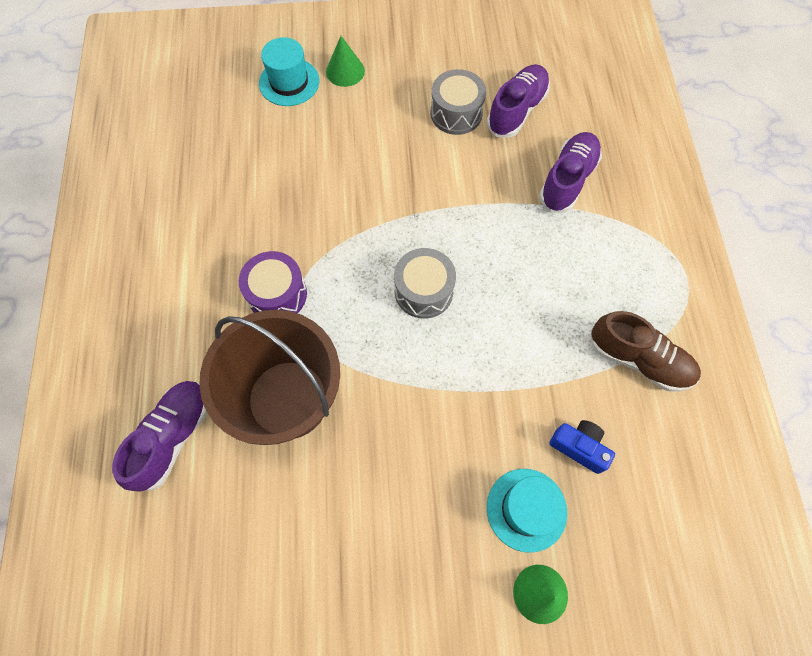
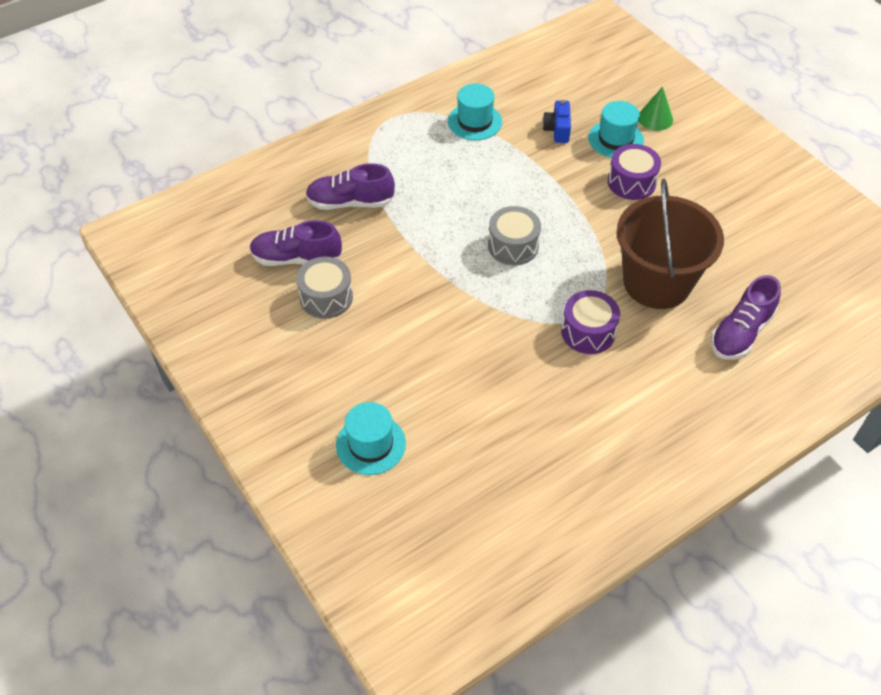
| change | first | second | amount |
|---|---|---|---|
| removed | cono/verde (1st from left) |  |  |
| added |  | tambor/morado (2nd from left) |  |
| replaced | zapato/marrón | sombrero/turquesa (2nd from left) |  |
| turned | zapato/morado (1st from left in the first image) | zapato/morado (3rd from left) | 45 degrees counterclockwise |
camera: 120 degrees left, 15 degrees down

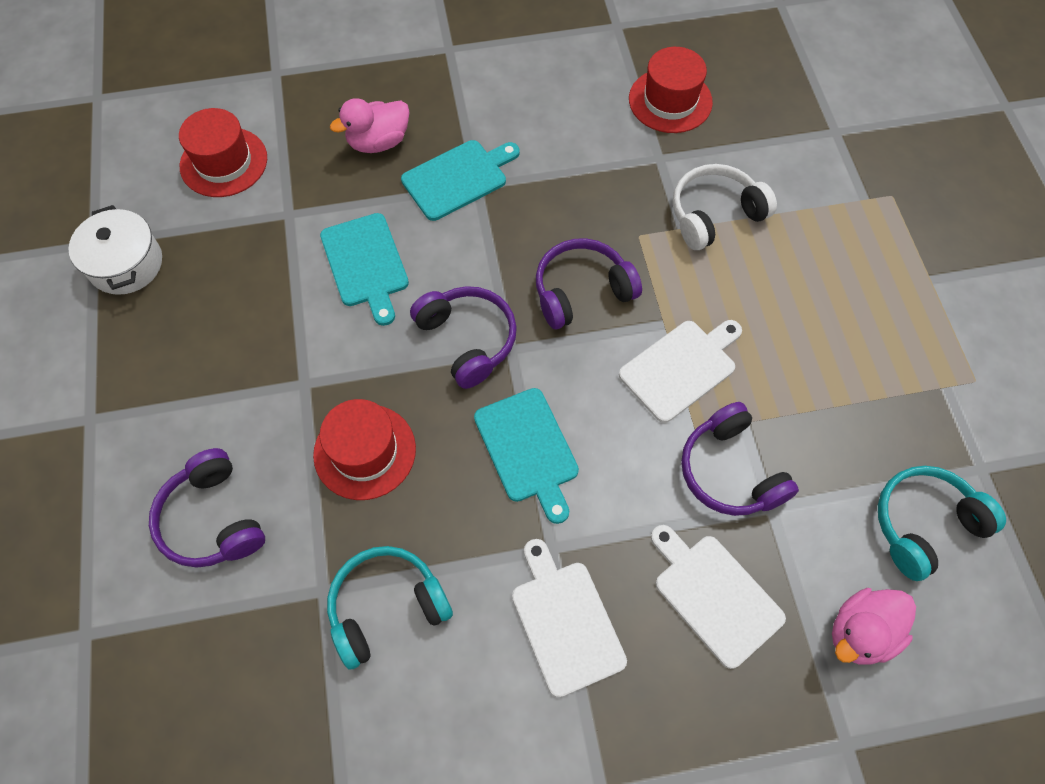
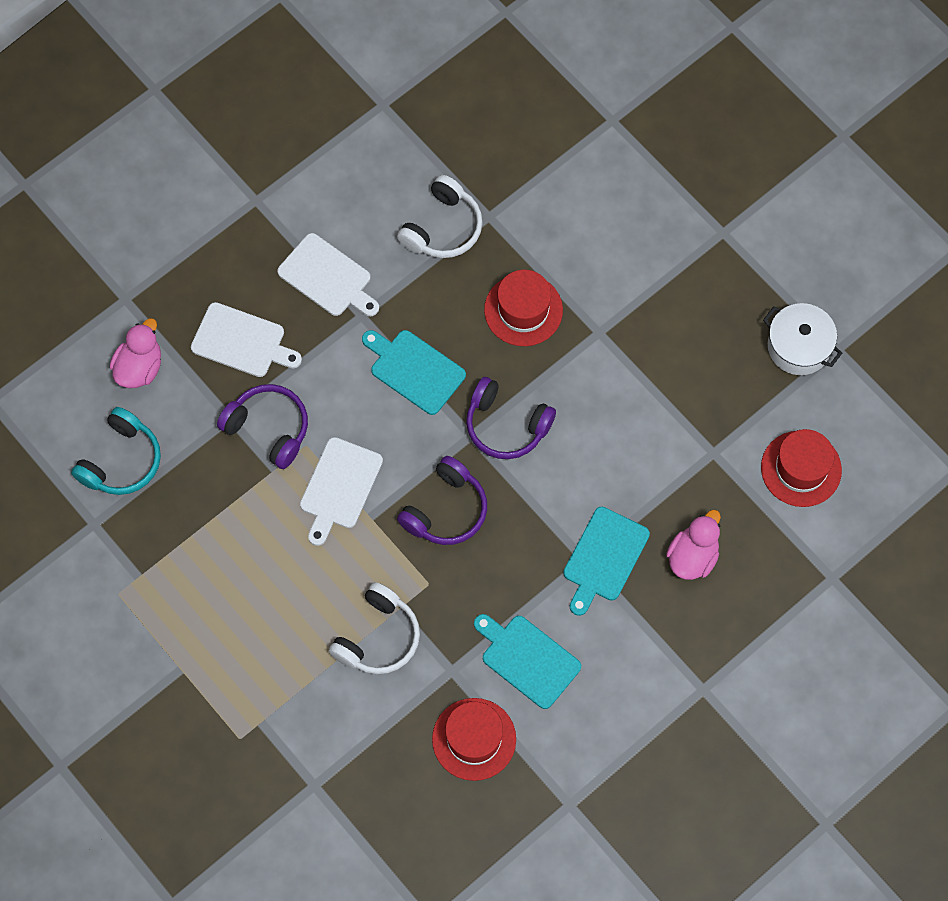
| change | first | second | amount |
|---|---|---|---|
| removed | auriculares/morado (1st from left) |  |  |
| moved | tabla de cortar/turquesa (1st from left in the first image) | tabla de cortar/turquesa (2nd from left) |  |
| recoloured | auriculares/turquesa (1st from left) | auriculares/blanco (2nd from left) |  |
camera: 150 degrees right, 5 degrees up

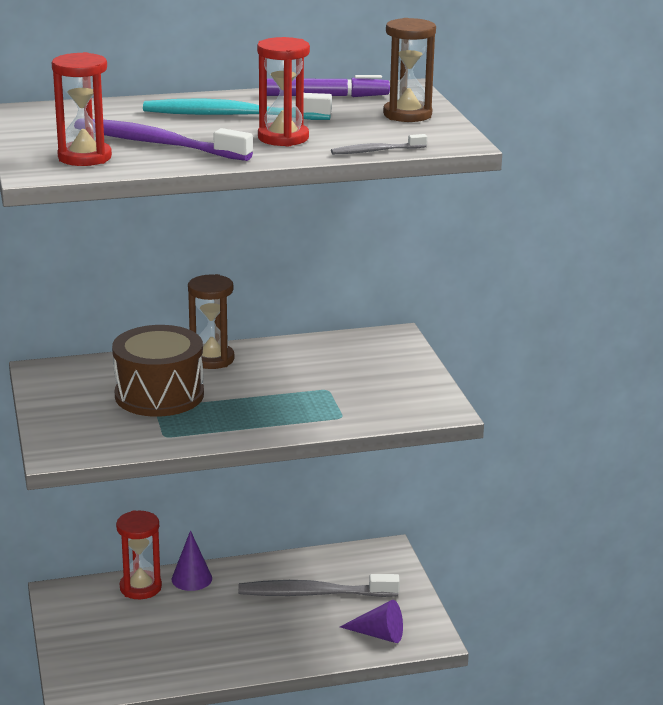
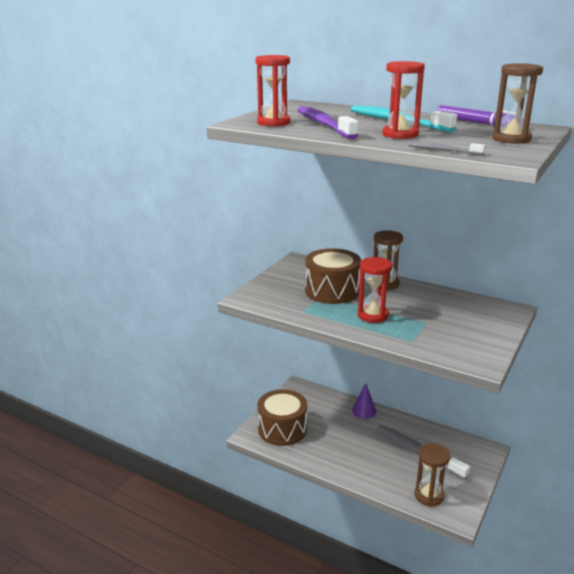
| change | first | second | amount |
|---|---|---|---|
| added |  | tambor/marrón (1st from left) |  |
| moved | reloj de arena/rojo (2nd from left) |  |  |
| replaced | cono/morado (2nd from left) | reloj de arena/marrón (2nd from left) |  |
camera: 45 degrees right, 0 degrees up

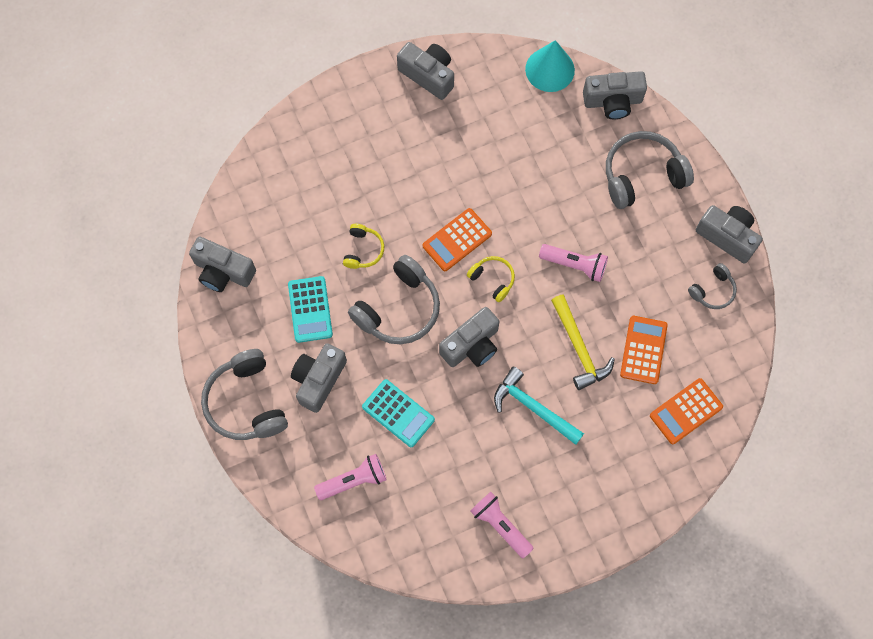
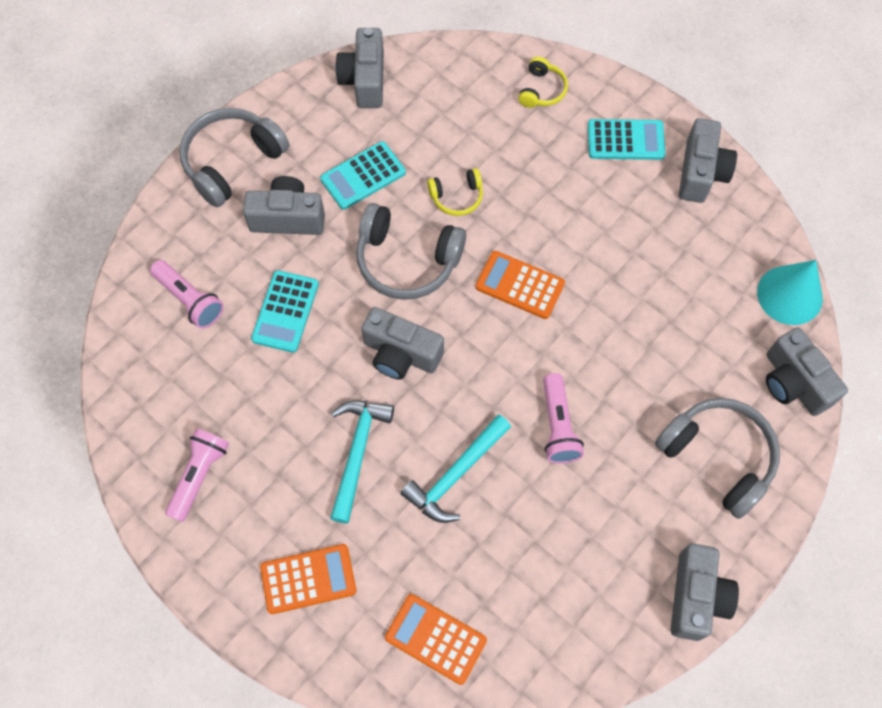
| change | first | second | amount |
|---|---|---|---|
| removed | auriculares/gris (4th from left) |  |  |
| added |  | calculadora/turquesa (3rd from left) |  |
| moved | auriculares/amarillo (2nd from left) |  |  |
| moved | calculadora/naranja (2nd from left in the first image) | calculadora/naranja (1st from left) |  |
| recoloured | martillo/amarillo | martillo/turquesa (2nd from left) |  |
camera: 65 degrees right, 5 degrees down

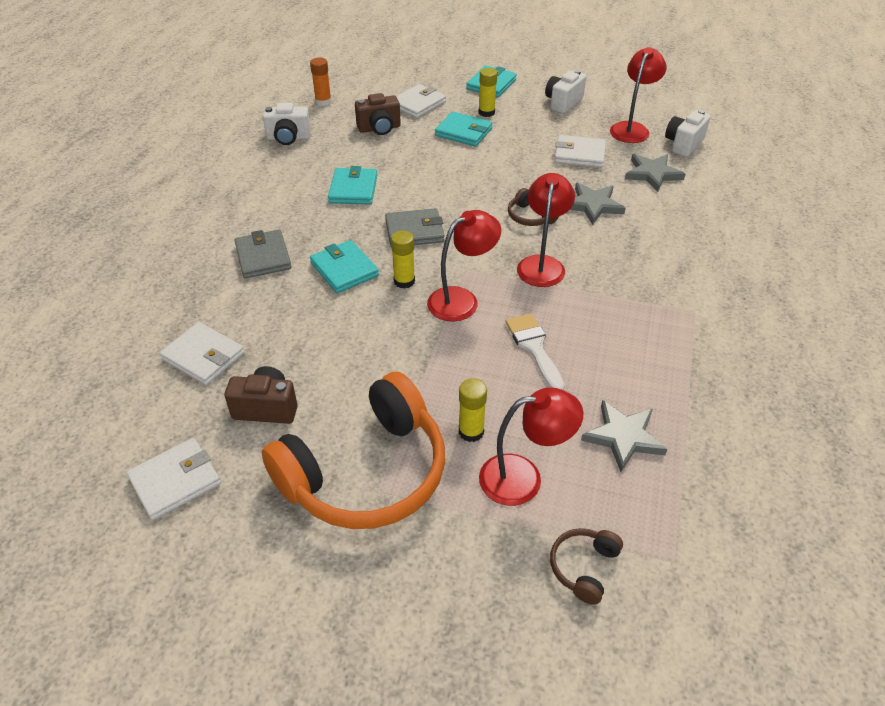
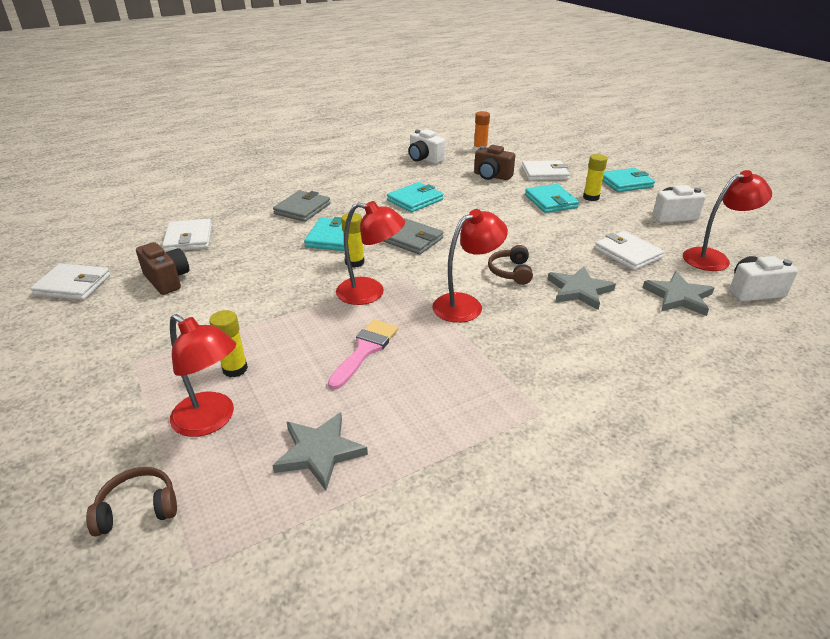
| change | first | second | amount |
|---|---|---|---|
| removed | auriculares/naranja |  |  |
| recoloured | pincel/blanco | pincel/rosa |  |
camera: 45 degrees right, 10 degrees down

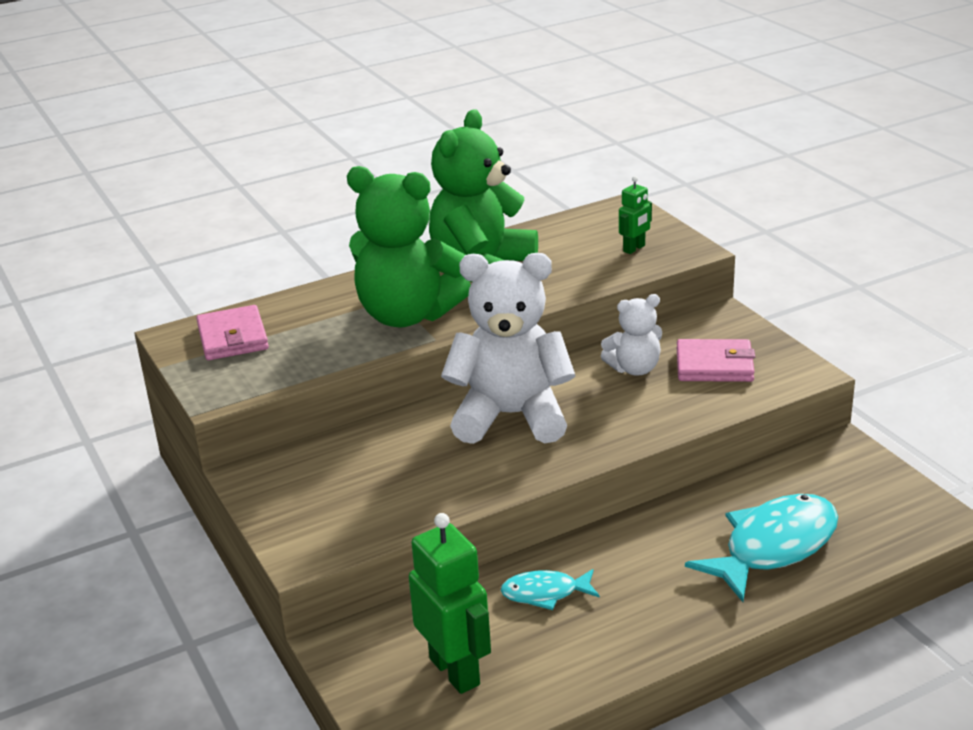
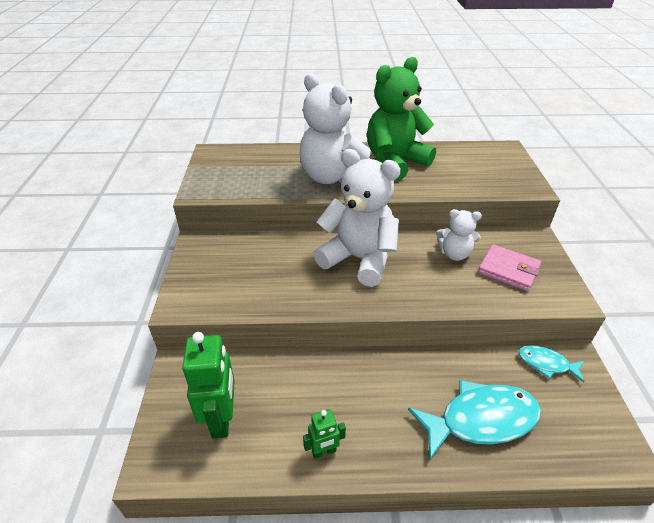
| change | first | second | amount |
|---|---|---|---|
| removed | cartera/rosa (1st from left) |  |  |
| moved | pez/turquesa (1st from left in the first image) | pez/turquesa (2nd from left) |  |
| moved | robot/verde (2nd from left) |  |  |
| recoloured | osito/verde (1st from left) | osito/blanco (1st from left) |  |
camera: 25 degrees right, 10 degrees up

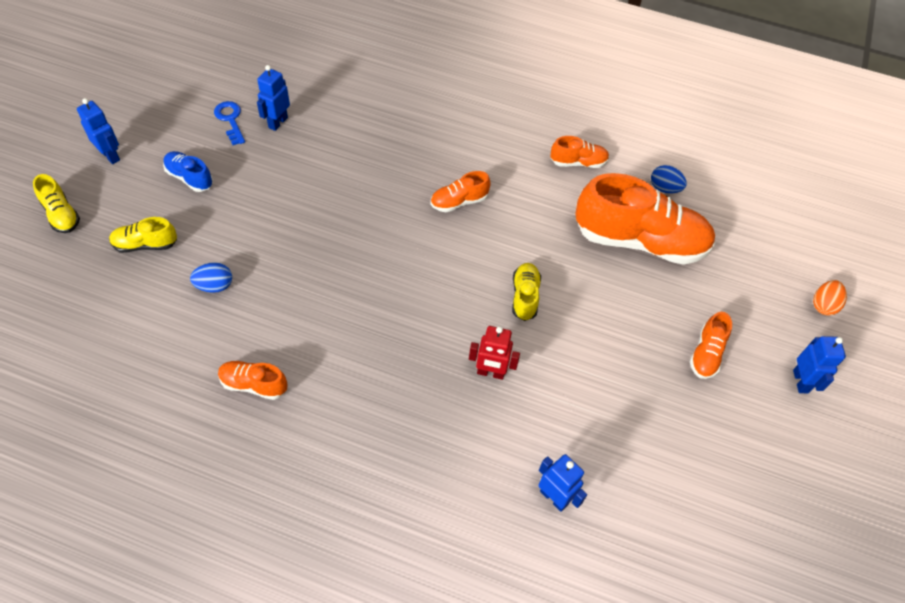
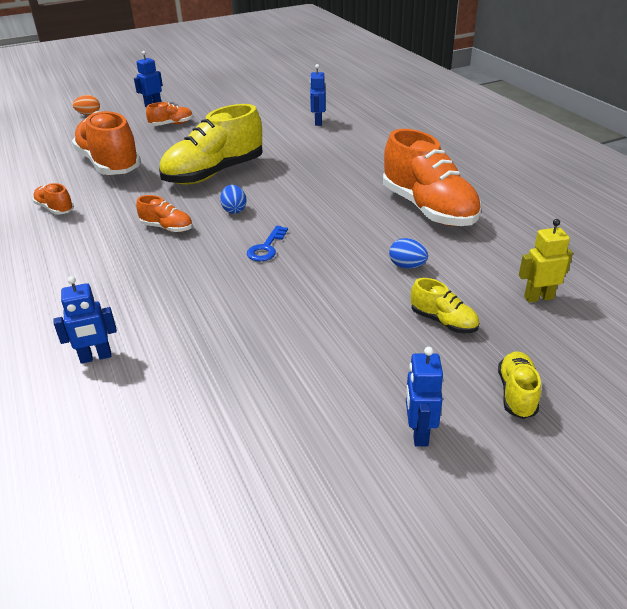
| change | first | second | amount |
|---|---|---|---|
| removed | zapato/azul |  |  |
| removed | robot/rojo |  |  |
| added |  | robot/amarillo |  |
| moved | llave/azul |  |  |
| moved | robot/azul (2nd from left in the first image) | robot/azul (1st from left) |  |
| moved | huevo/azul (2nd from left in the first image) | huevo/azul (1st from left) |  |
| resized | zapato/naranja (1st from left in the first image) | zapato/naranja (5th from left) | x2.19 |
| resized | zapato/amarillo (3rd from left in the first image) | zapato/amarillo (1st from left) | x2.19 |
camera: 130 degrees left, 20 degrees down

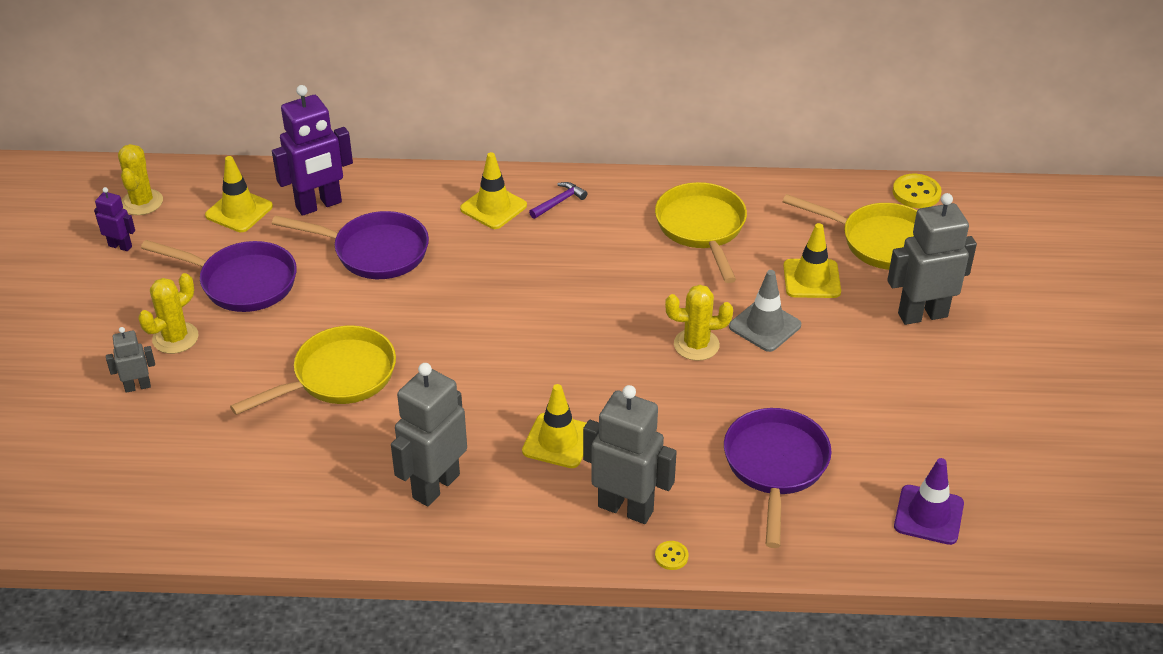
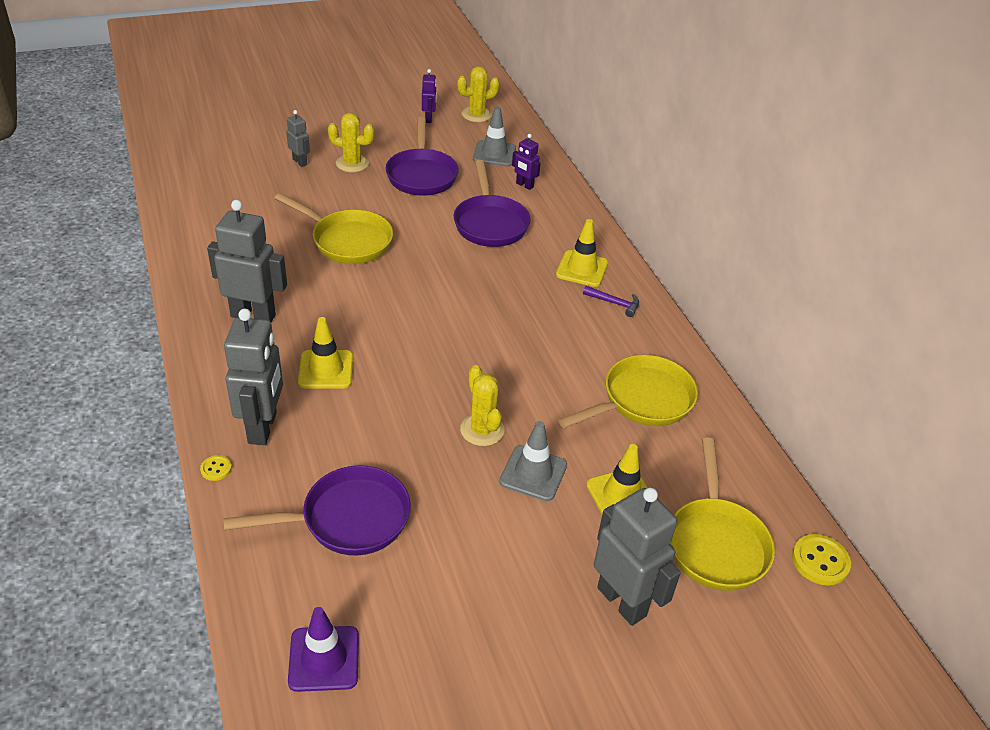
| change | first | second | amount |
|---|---|---|---|
| recoloured | cono de tráfico/amarillo (1st from left) | cono de tráfico/gris (1st from left) |  |
| resized | robot/morado (2nd from left) |  | x0.51 |
camera: 65 degrees right, 0 degrees up

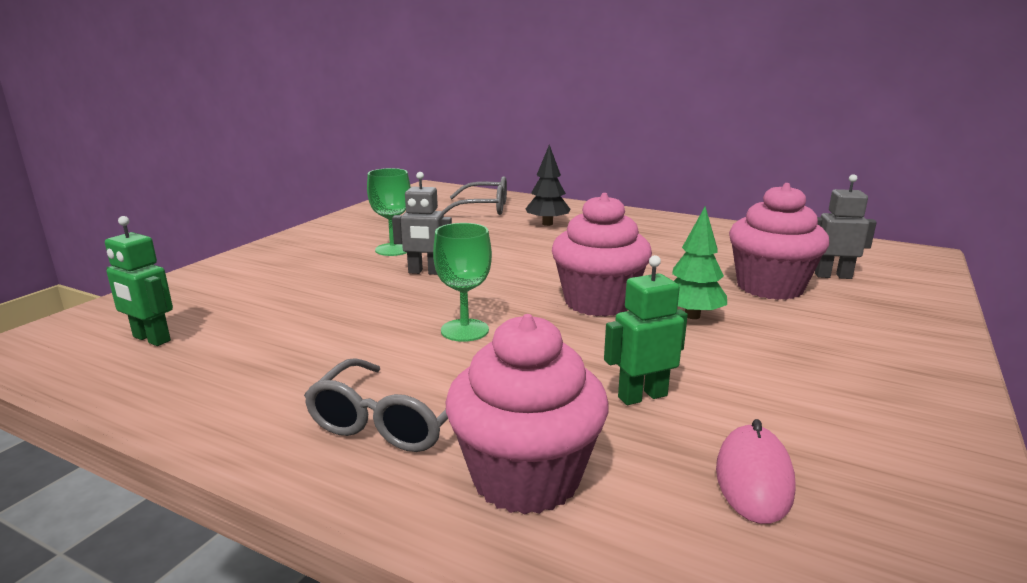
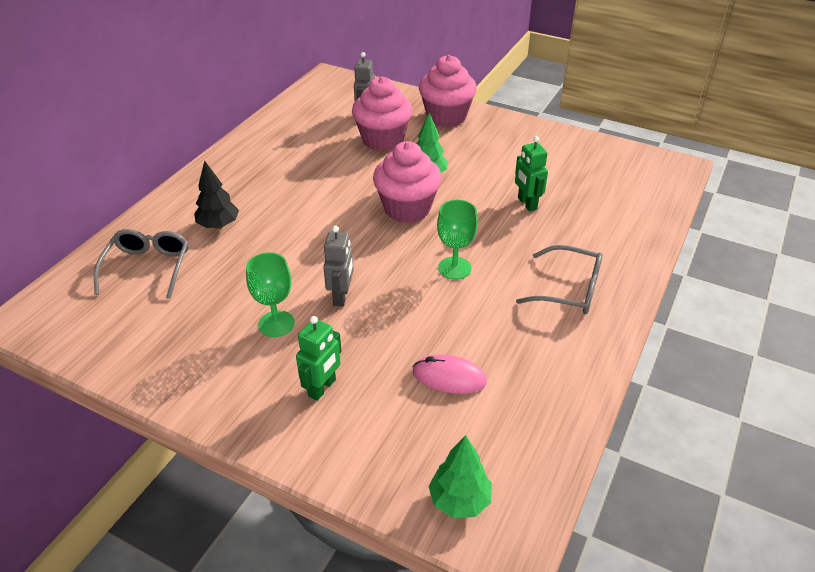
| change | first | second | amount |
|---|---|---|---|
| added |  | árbol/verde (2nd from left) |  |
| moved | robot/verde (1st from left) |  |  |
| moved | magdalena/rosa (1st from left in the first image) | magdalena/rosa (3rd from left) |  |
| moved | ratón/rosa |  |  |
camera: 90 degrees left, 20 degrees up

